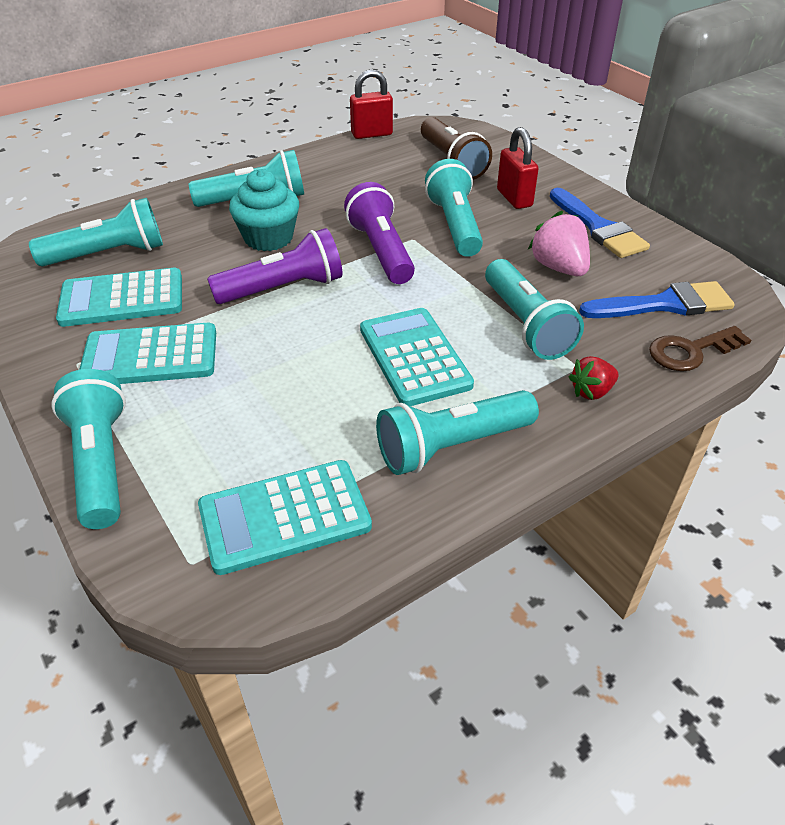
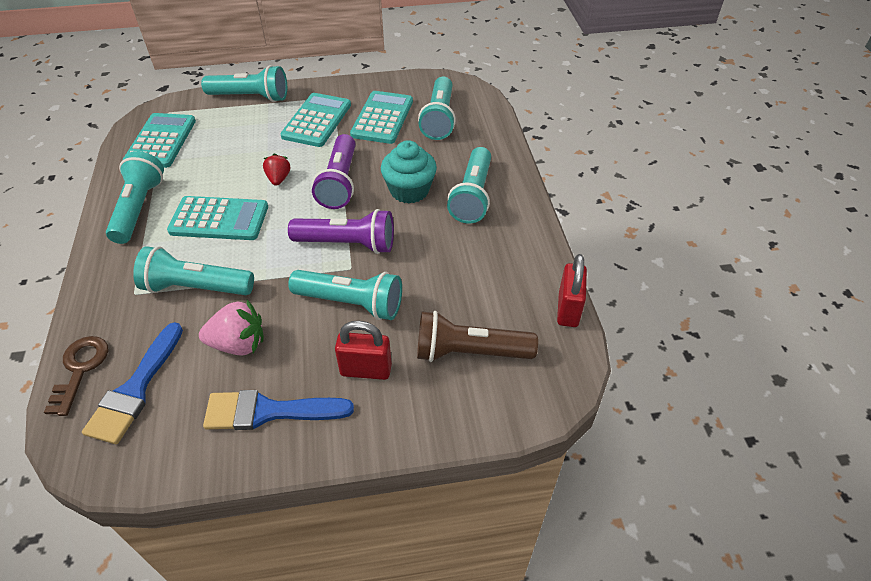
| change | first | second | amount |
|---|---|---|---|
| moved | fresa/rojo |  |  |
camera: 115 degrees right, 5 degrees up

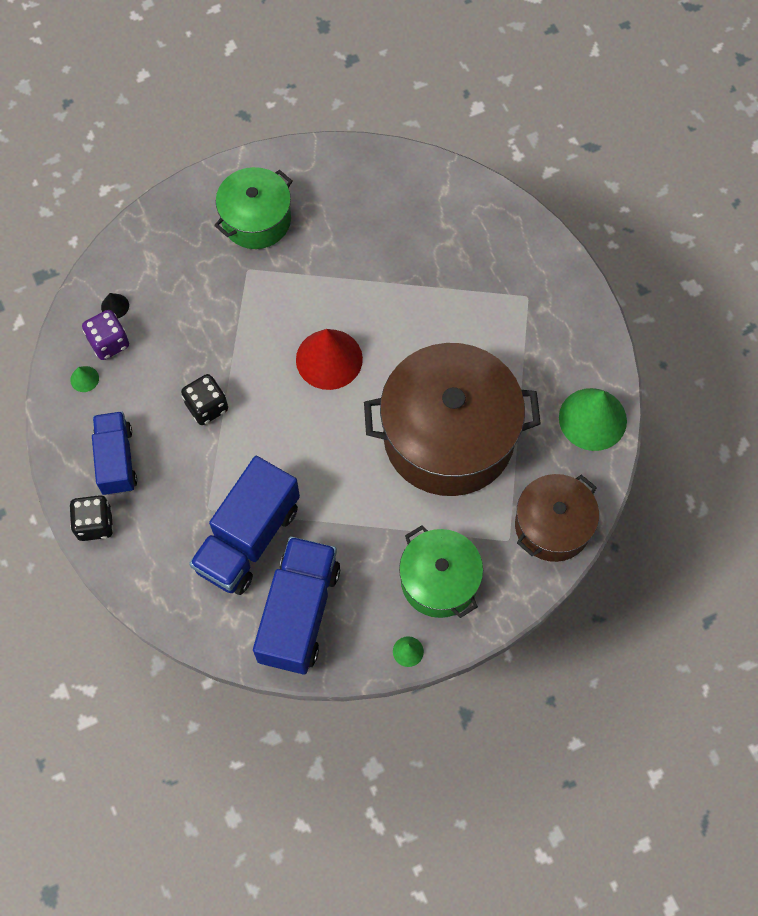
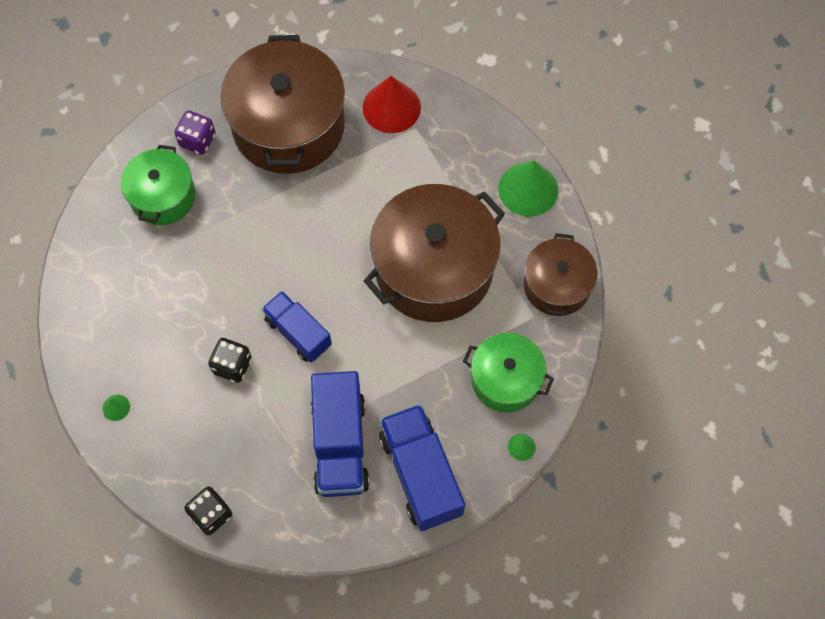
| change | first | second | amount |
|---|---|---|---|
| removed | cono/negro |  |  |
| added |  | olla/marrón (1st from left) |  |
| moved | dado/morado |  |  |
| moved | camión/azul (1st from left) |  |  |
| moved | cono/rojo |  |  |
camera: 35 degrees left, 0 degrees up

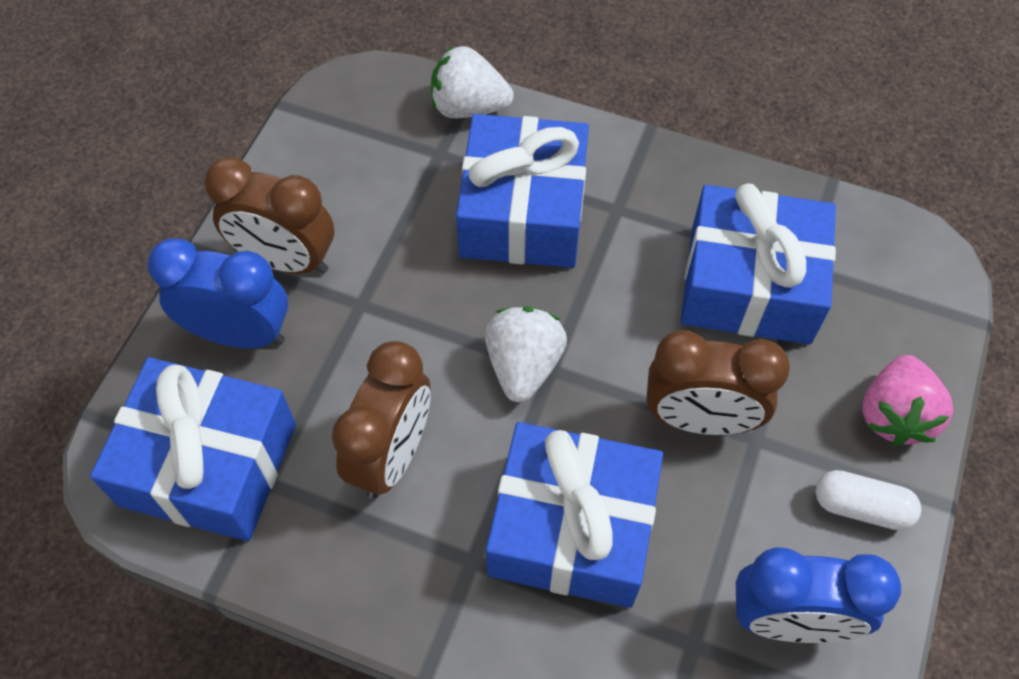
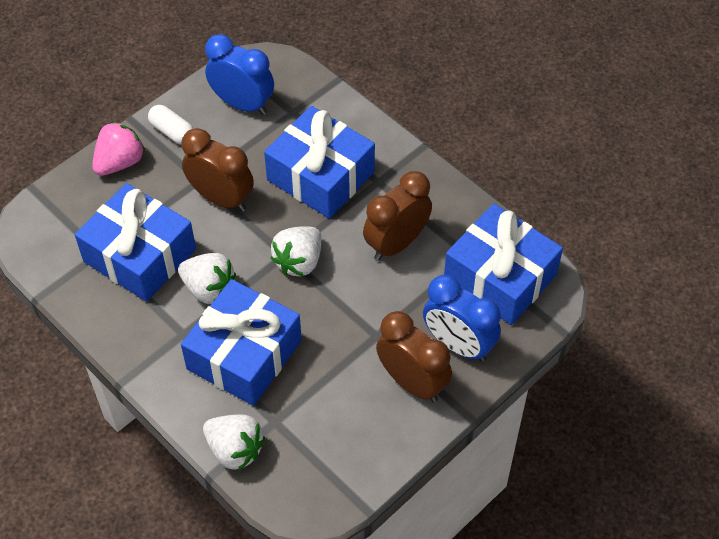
| change | first | second | amount |
|---|---|---|---|
| added |  | fresa/blanco (1st from left) |  |
camera: 155 degrees left, 5 degrees down

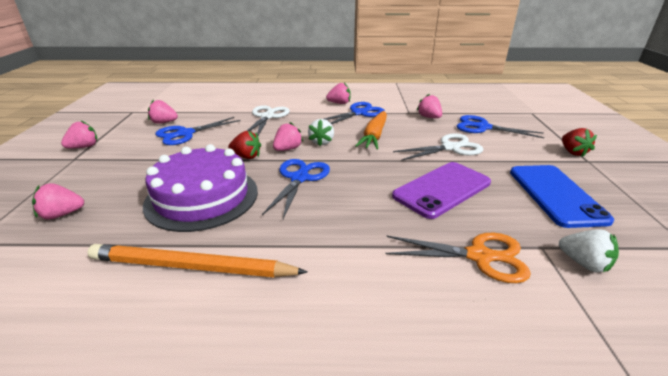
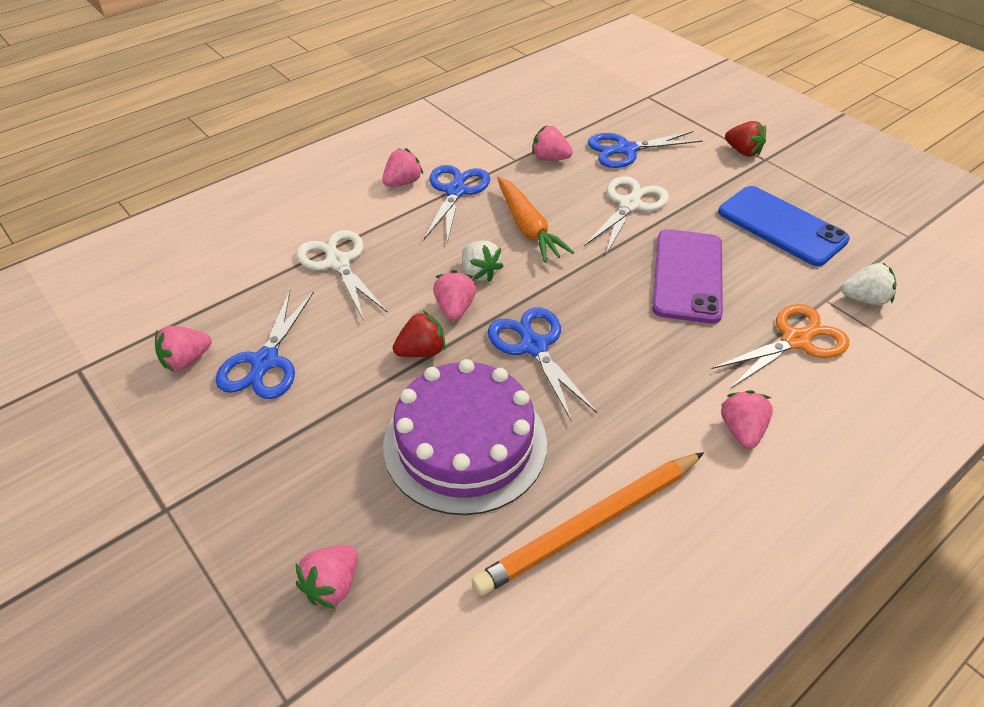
| change | first | second | amount |
|---|---|---|---|
| moved | fresa/rosa (2nd from left in the first image) | fresa/rosa (6th from left) |  |
camera: 40 degrees left, 15 degrees up

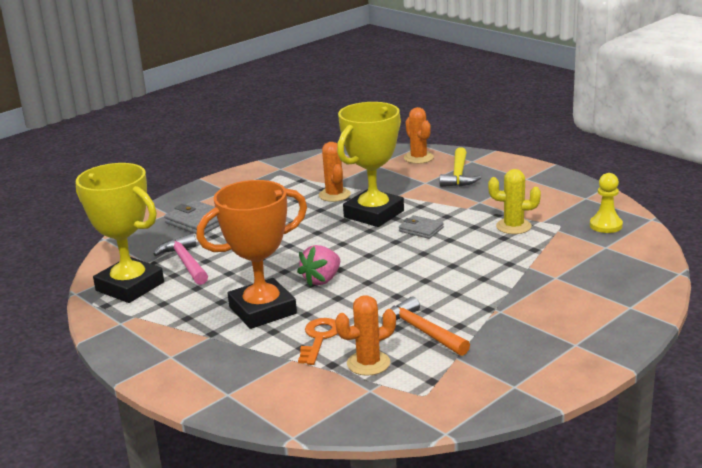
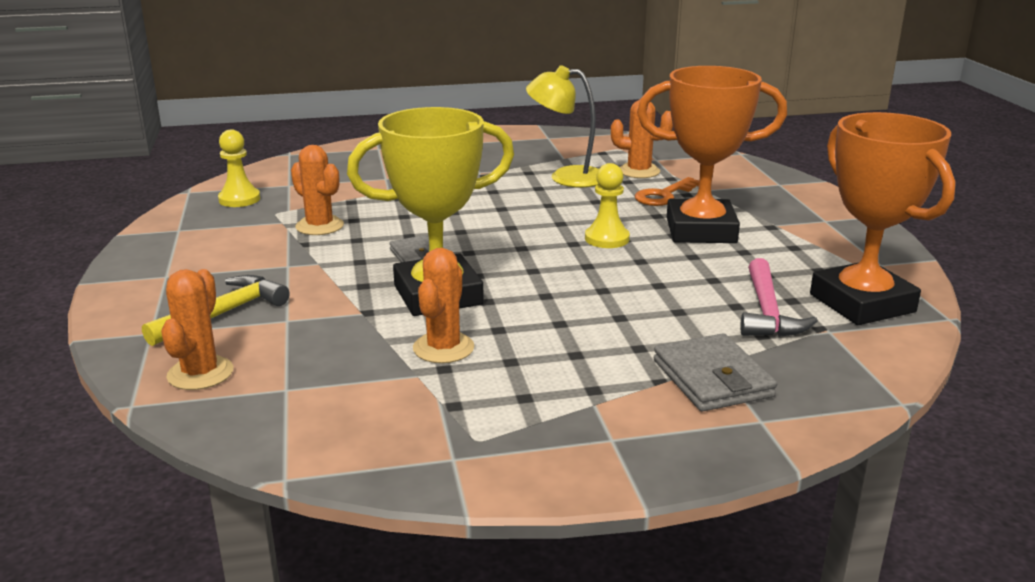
| change | first | second | amount |
|---|---|---|---|
| replaced | fresa/rosa | peón/amarillo (2nd from left) |  |
| replaced | martillo/naranja | lámpara/amarillo |  |
| recoloured | trofeo/amarillo (1st from left) | trofeo/naranja (2nd from left) |  |
| recoloured | cactus/amarillo | cactus/naranja (2nd from left) |  |
camera: 150 degrees left, 0 degrees up

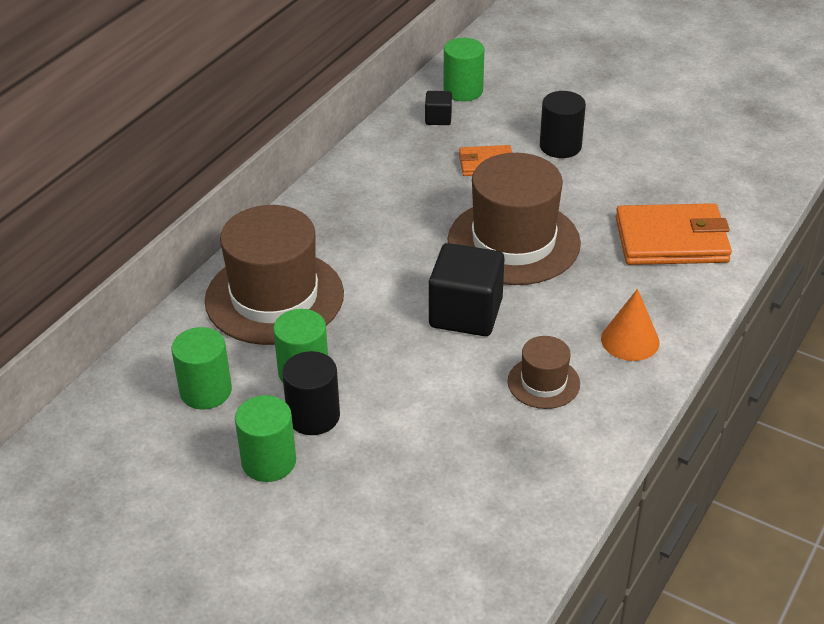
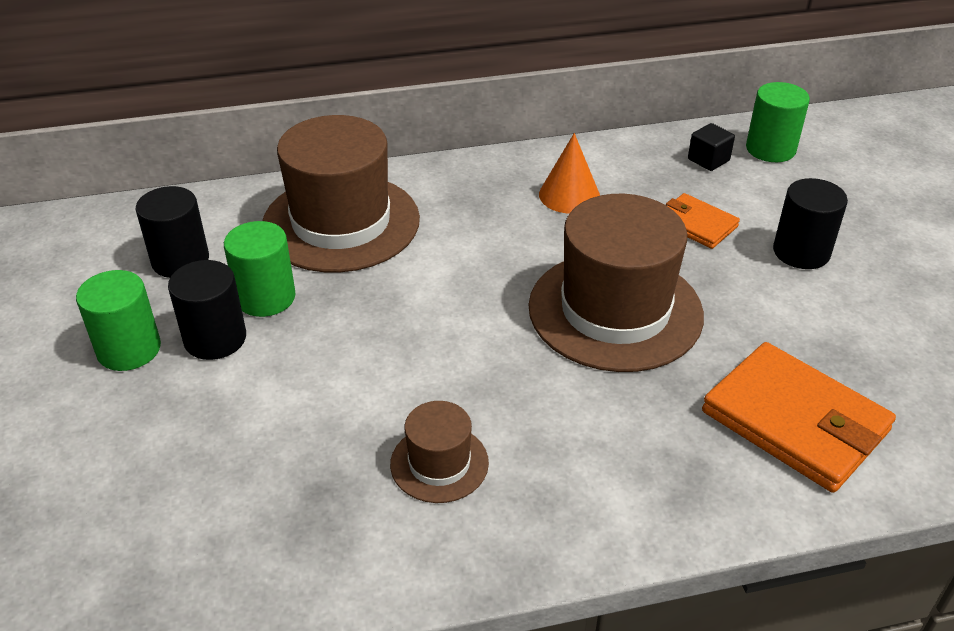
| change | first | second | amount |
|---|---|---|---|
| removed | cubo/negro (2nd from left) |  |  |
| moved | cono/naranja |  |  |
| recoloured | cilindro/verde (1st from left) | cilindro/negro (1st from left) |  |
camera: 45 degrees right, 0 degrees up

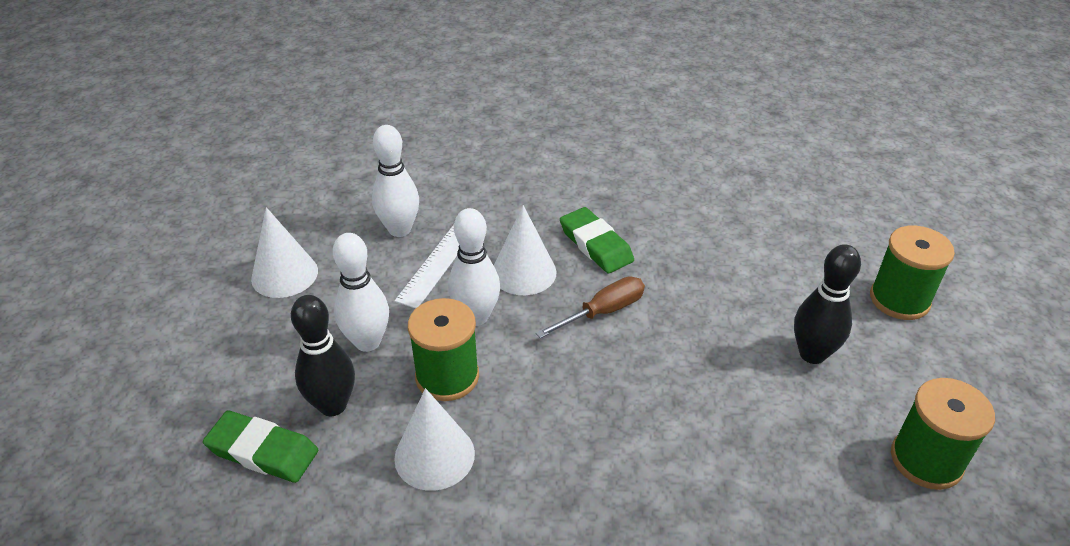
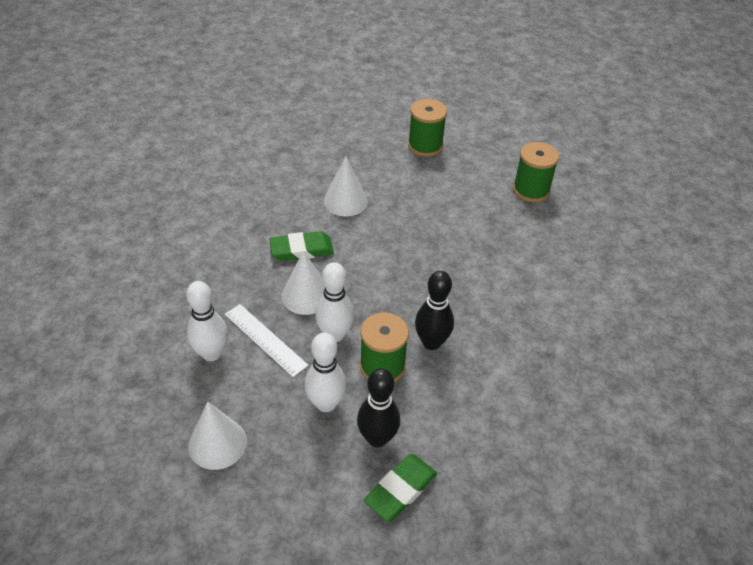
| change | first | second | amount |
|---|---|---|---|
| removed | destornillador/marrón |  |  |
| moved | cono/blanco (2nd from left in the first image) | cono/blanco (3rd from left) |  |
| moved | bolo/negro (2nd from left) |  |  |
camera: 70 degrees left, 5 degrees up

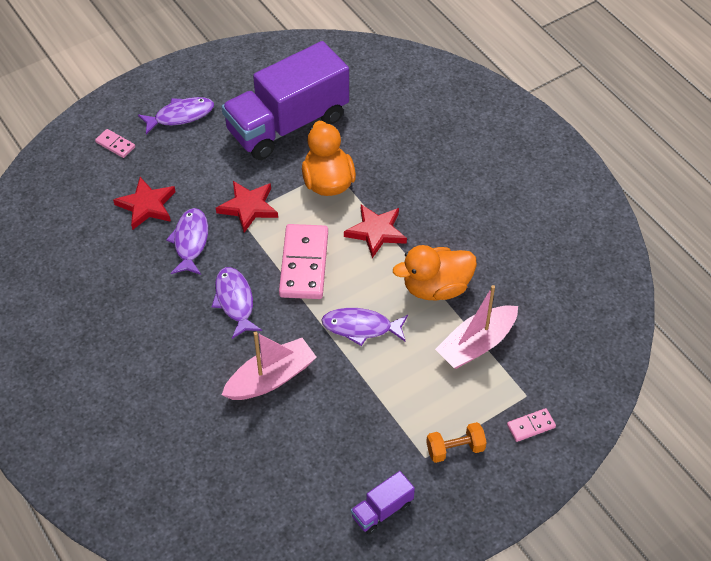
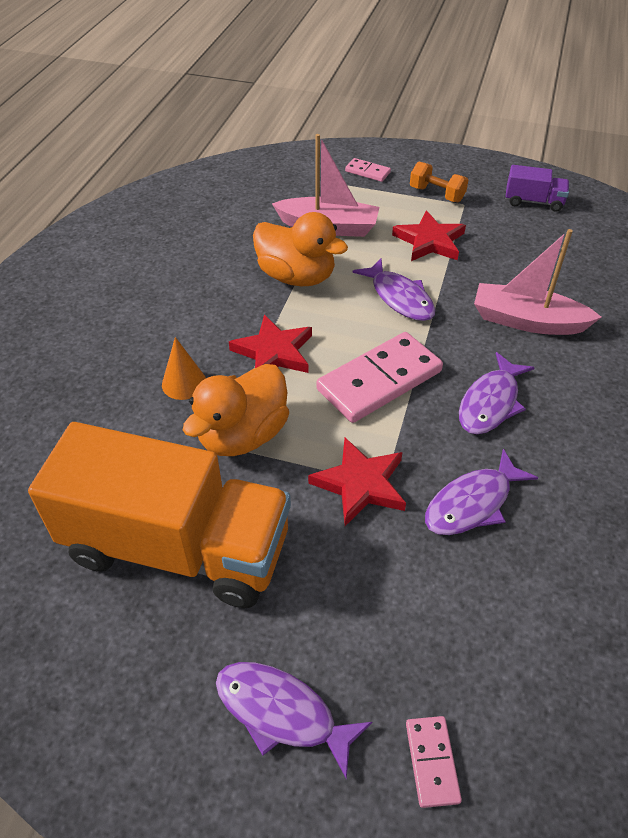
| change | first | second | amount |
|---|---|---|---|
| added |  | cono/naranja |  |
| moved | estrella/rojo (1st from left in the first image) | estrella/rojo (3rd from left) |  |
| recoloured | camión/morado (1st from left) | camión/naranja |  |
camera: 130 degrees left, 5 degrees down

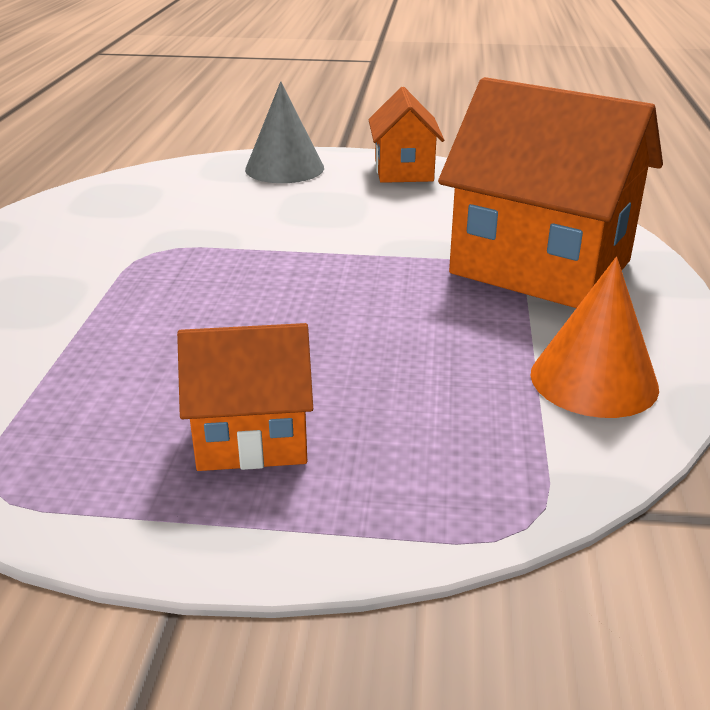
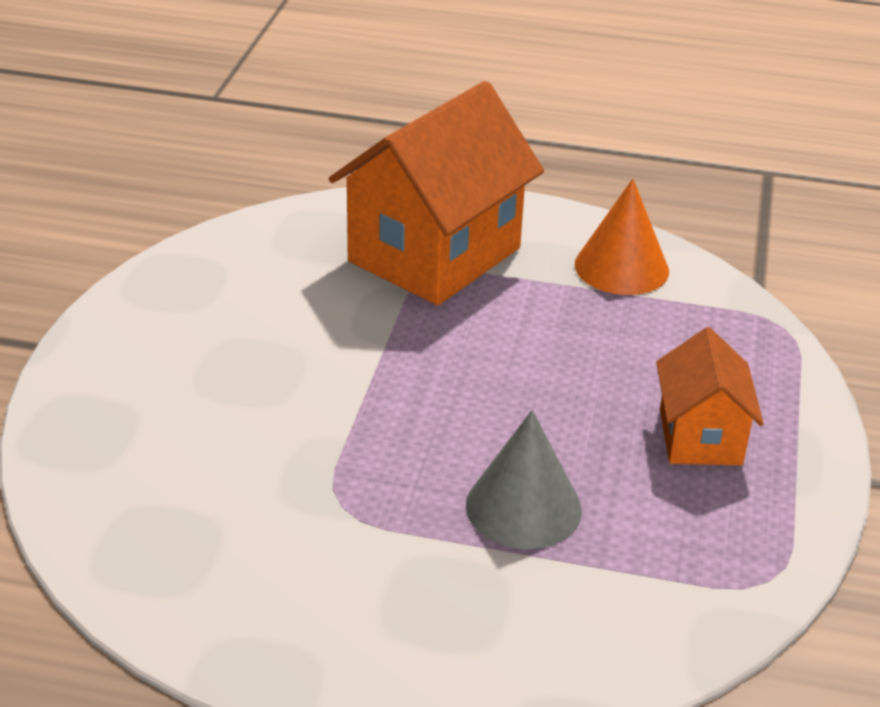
| change | first | second | amount |
|---|---|---|---|
| removed | casa/naranja (2nd from left) |  |  |
| moved | cono/gris |  |  |
camera: 85 degrees left, 5 degrees up

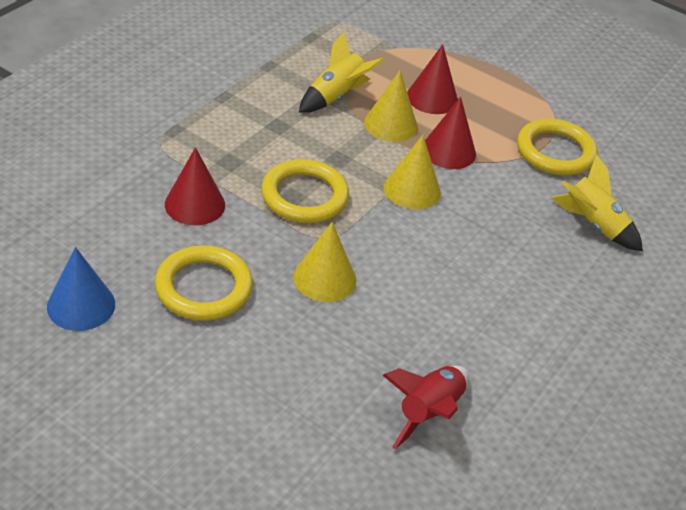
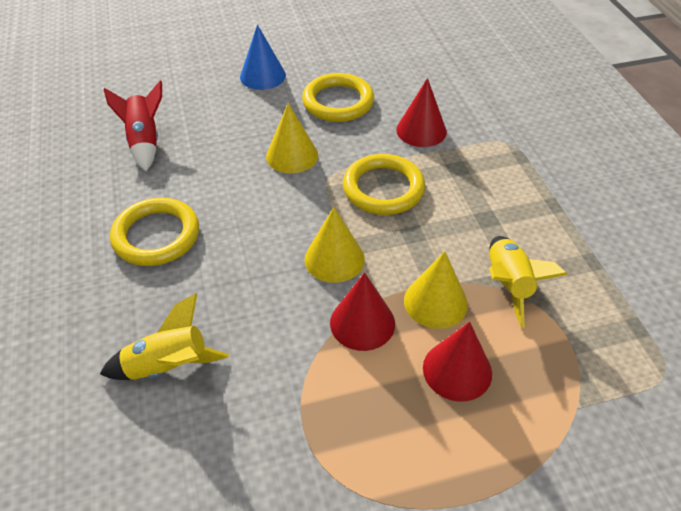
| change | first | second | amount |
|---|---|---|---|
| moved | cono/azul |  |  |
| moved | anillo/amarillo (3rd from left in the first image) | anillo/amarillo (1st from left) |  |
camera: 135 degrees right, 5 degrees up

